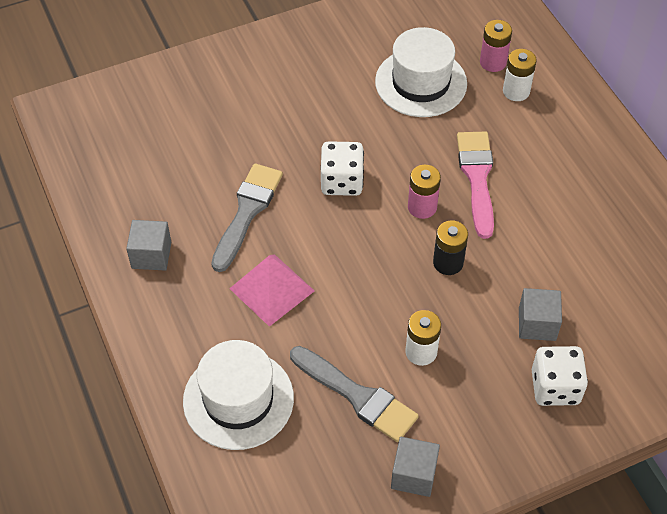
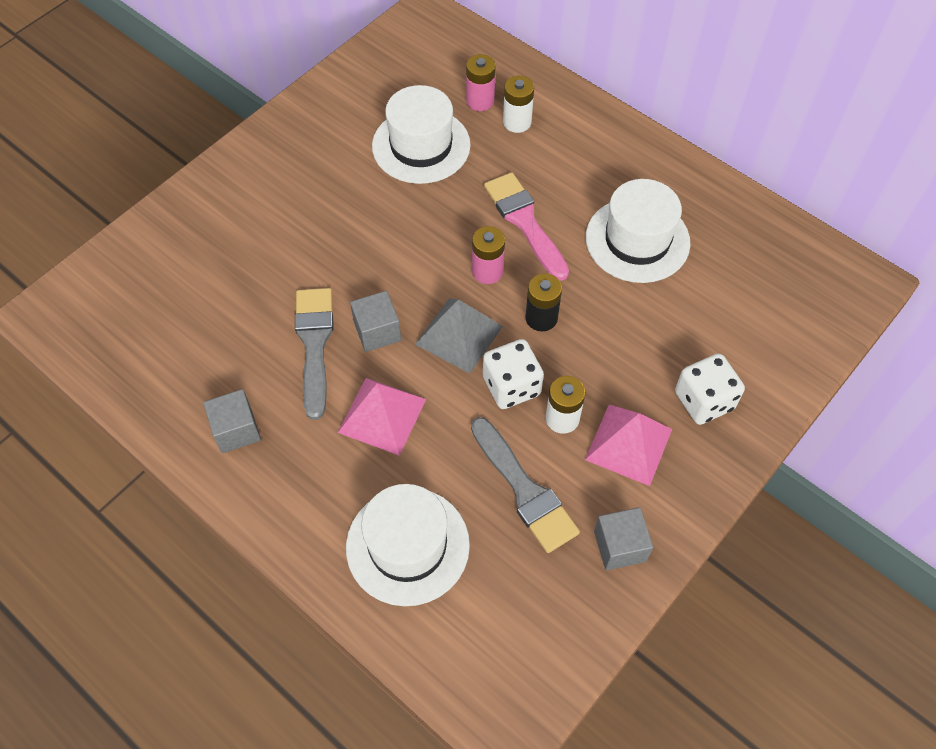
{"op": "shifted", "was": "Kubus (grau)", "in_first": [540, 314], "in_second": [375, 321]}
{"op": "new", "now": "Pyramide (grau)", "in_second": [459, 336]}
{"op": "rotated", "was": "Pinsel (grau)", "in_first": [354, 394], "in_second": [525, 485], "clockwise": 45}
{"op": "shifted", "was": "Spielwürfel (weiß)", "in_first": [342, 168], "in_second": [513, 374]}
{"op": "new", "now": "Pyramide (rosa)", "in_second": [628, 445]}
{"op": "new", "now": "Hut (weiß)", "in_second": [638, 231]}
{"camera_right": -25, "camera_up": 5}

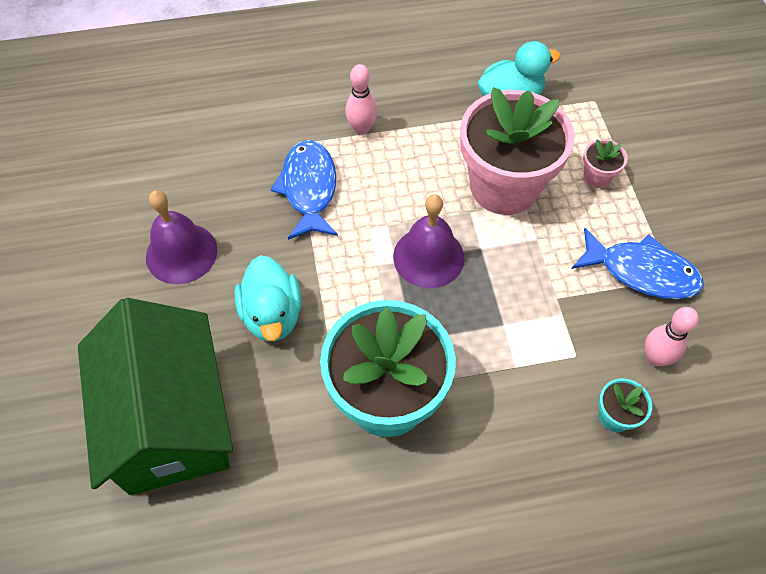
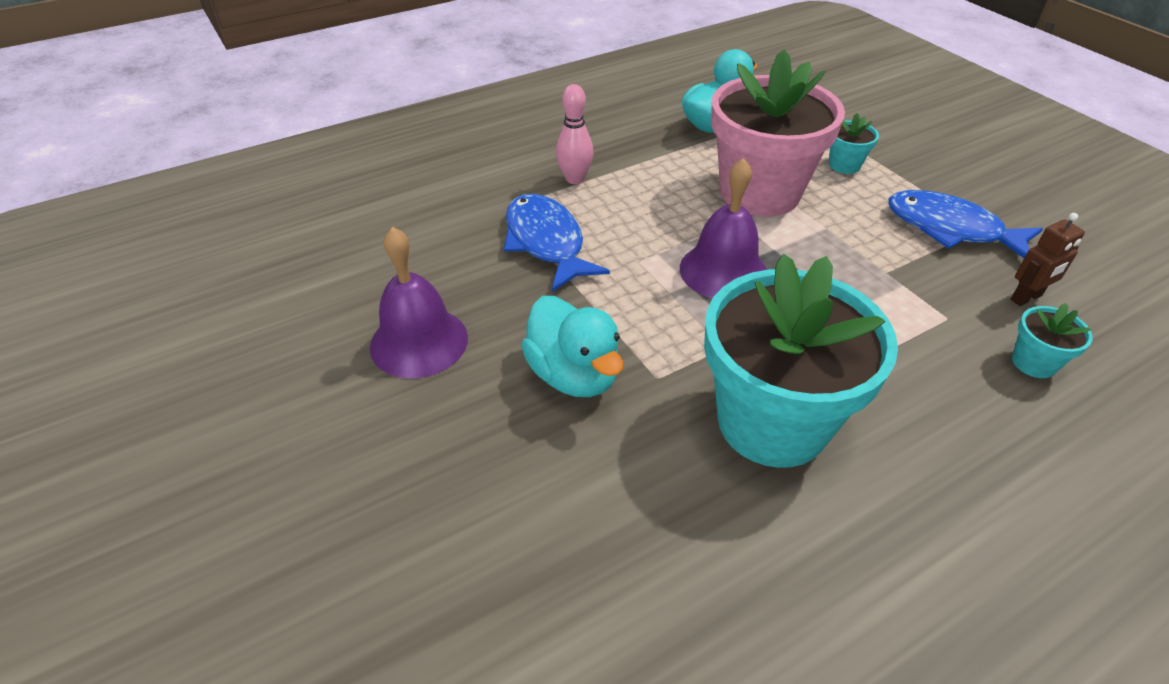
{"op": "repainted", "was": "Blumentopf (rosa)", "now": "Blumentopf (türkis)", "in_first": [605, 163], "in_second": [854, 143]}
{"op": "rotated", "was": "Fisch (blau)", "in_first": [638, 263], "in_second": [965, 224], "clockwise": -150}
{"op": "swapped", "was": "Bowlingkegel (rosa)", "now": "Roboter (braun)", "in_first": [672, 337], "in_second": [1048, 259]}
{"op": "gone", "was": "Haus (grün)", "in_first": [155, 396]}
{"camera_right": -20, "camera_up": -15}

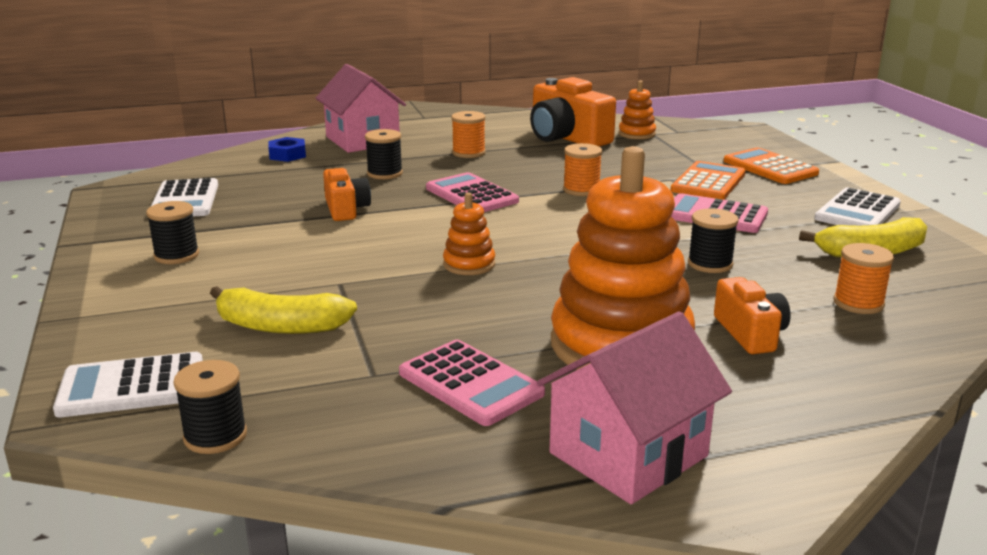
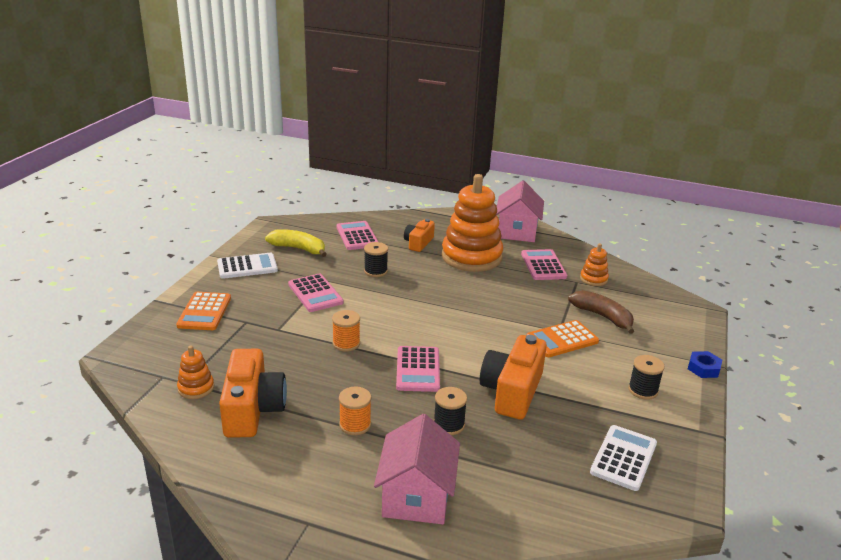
{"op": "swapped", "was": "Garnrolle (orange)", "now": "Taschenrechner (rosa)", "in_first": [863, 278], "in_second": [357, 235]}
{"op": "scaled", "was": "Kamera (orange)", "in_first": [347, 194], "in_second": [513, 377], "ratio": 1.71}
{"op": "rotated", "was": "Haus (rosa)", "in_first": [634, 407], "in_second": [520, 211], "clockwise": -75}
{"op": "shifted", "was": "Taschenrechner (orange)", "in_first": [708, 180], "in_second": [562, 338]}
{"op": "repainted", "was": "Banane (gelb)", "now": "Banane (braun)", "in_first": [283, 310], "in_second": [601, 312]}
{"op": "shifted", "was": "Stapelspielzeug (orange)", "in_first": [469, 234], "in_second": [594, 264]}
{"op": "shifted", "was": "Sechskantmutter (blau)", "in_first": [287, 149], "in_second": [705, 364]}
{"op": "gone", "was": "Taschenrechner (weiß)", "in_first": [128, 384]}
{"op": "gone", "was": "Garnrolle (schwarz)", "in_first": [210, 407]}
{"camera_right": -145, "camera_up": 5}

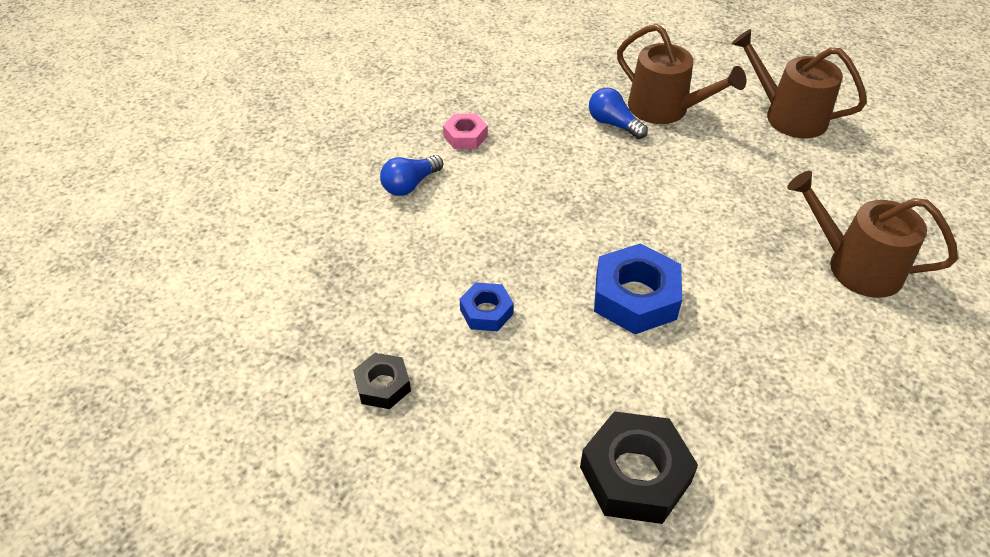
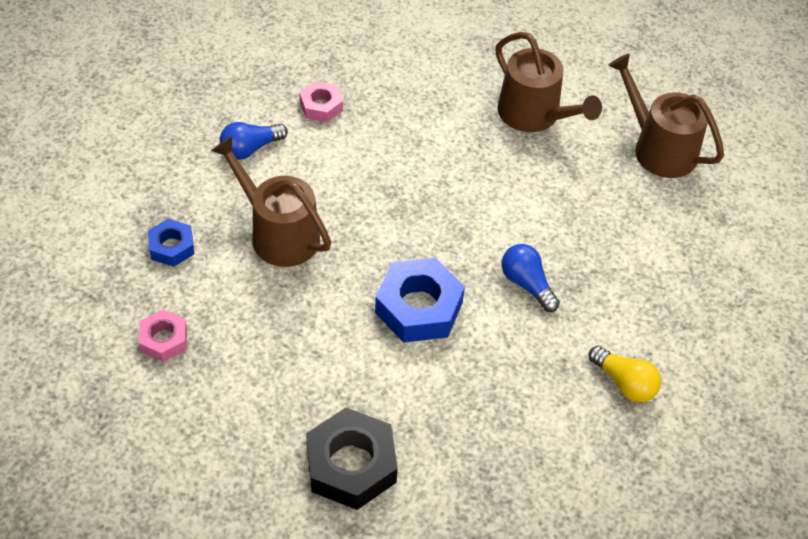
{"op": "repainted", "was": "Sechskantmutter (schwarz)", "now": "Sechskantmutter (rosa)", "in_first": [382, 381], "in_second": [163, 336]}
{"op": "shifted", "was": "Sechskantmutter (blau)", "in_first": [487, 307], "in_second": [171, 243]}
{"op": "shifted", "was": "Gießkanne (braun)", "in_first": [872, 234], "in_second": [271, 201]}
{"op": "shifted", "was": "Glühbirne (blau)", "in_first": [618, 113], "in_second": [531, 278]}
{"op": "new", "now": "Glühbirne (gelb)", "in_second": [625, 374]}
{"camera_right": 10, "camera_up": 5}

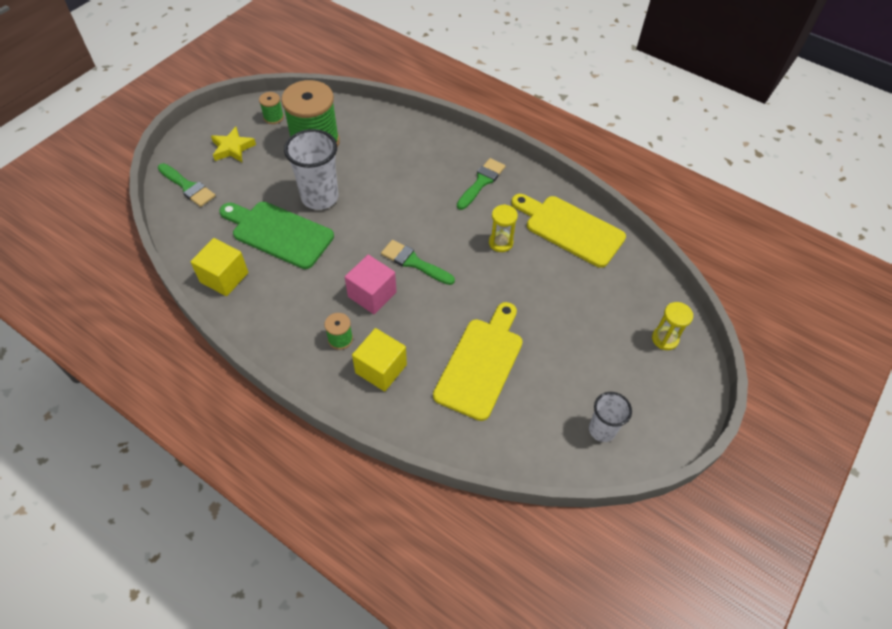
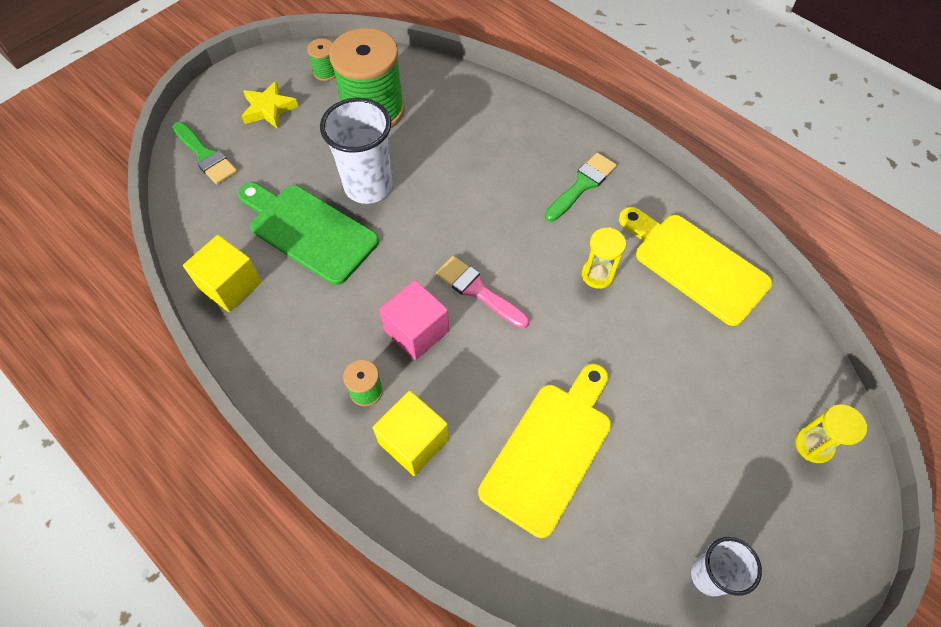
{"op": "repainted", "was": "Pinsel (grün)", "now": "Pinsel (rosa)", "in_first": [418, 262], "in_second": [482, 292]}
{"camera_right": 10, "camera_up": 5}

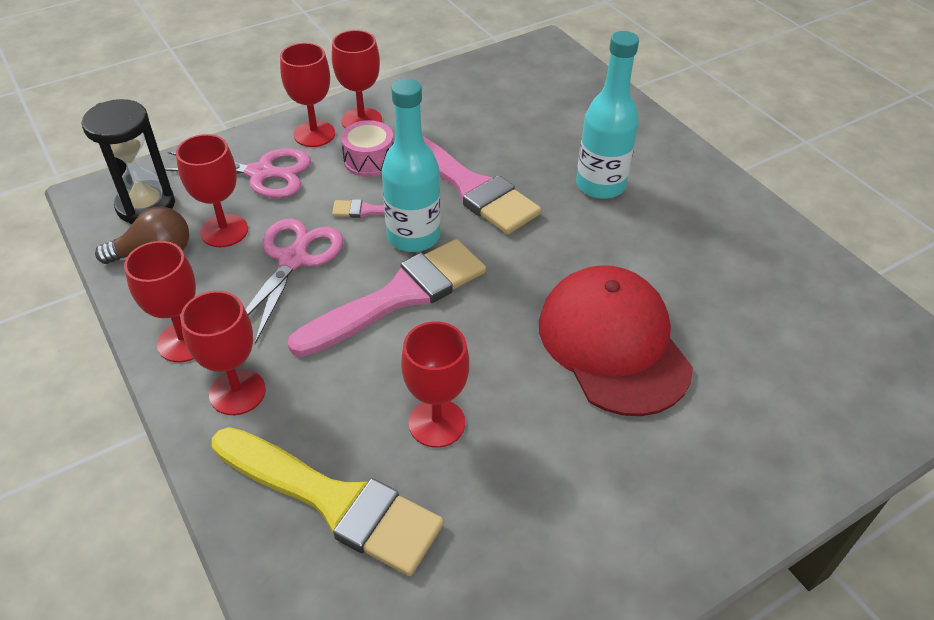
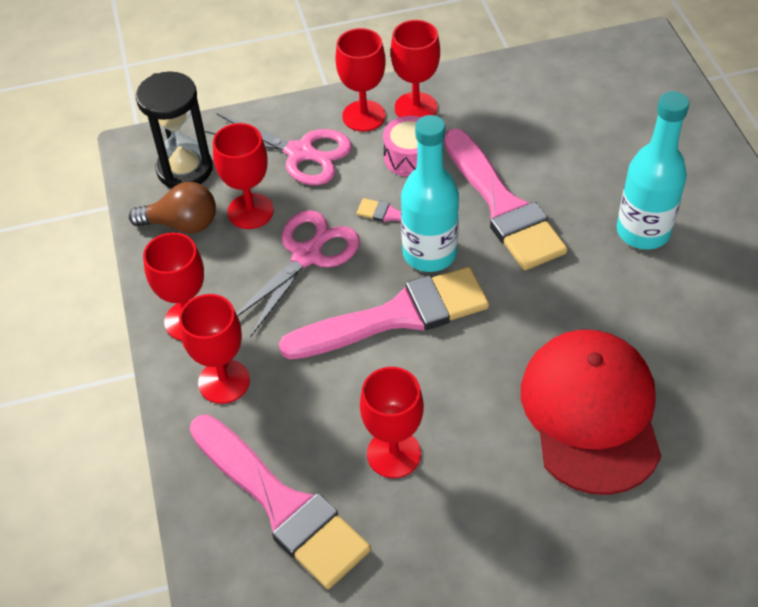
{"op": "repainted", "was": "Pinsel (gelb)", "now": "Pinsel (rosa)", "in_first": [328, 501], "in_second": [280, 501]}
{"camera_right": 20, "camera_up": 5}

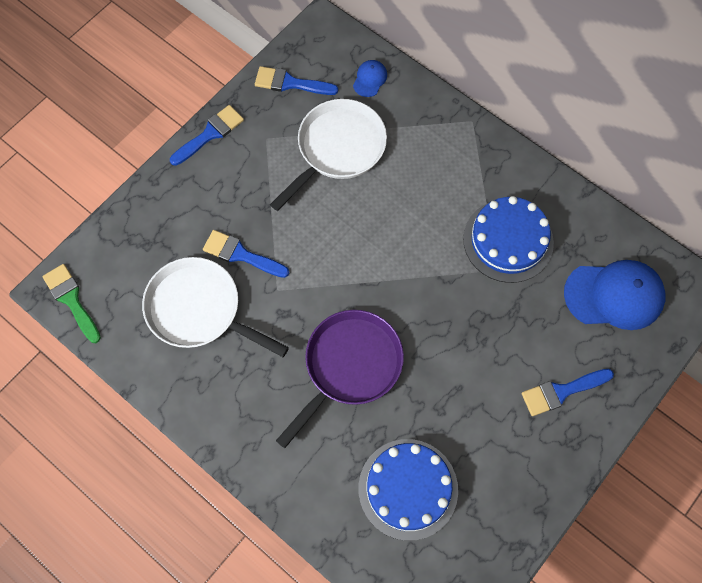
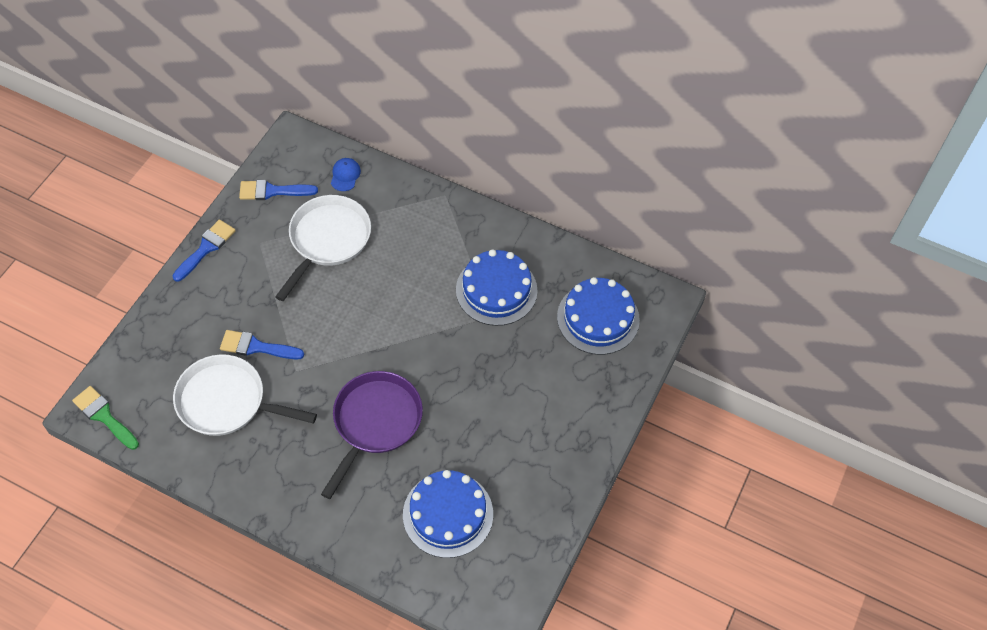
{"op": "swapped", "was": "Kappe (blau)", "now": "Kuchen (blau)", "in_first": [614, 295], "in_second": [598, 316]}
{"op": "gone", "was": "Pinsel (blau)", "in_first": [568, 392]}
{"camera_right": -15, "camera_up": -10}

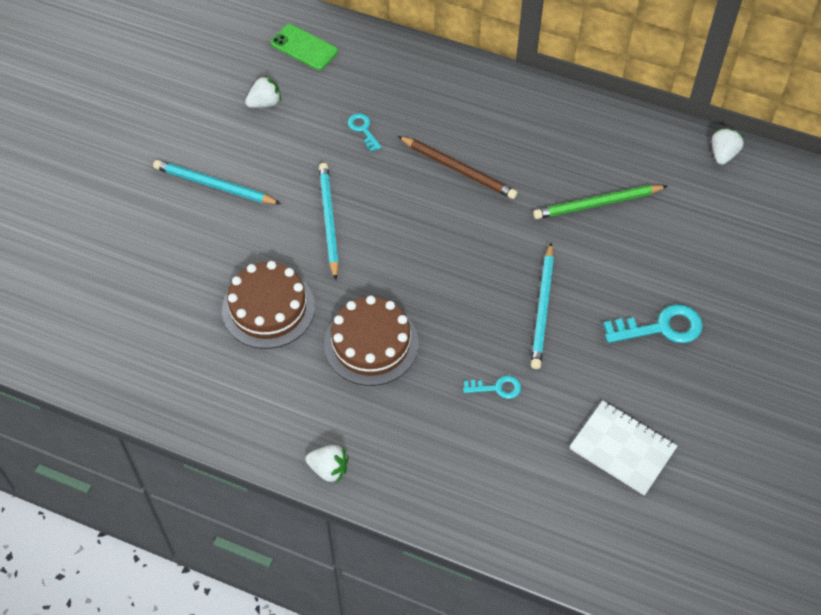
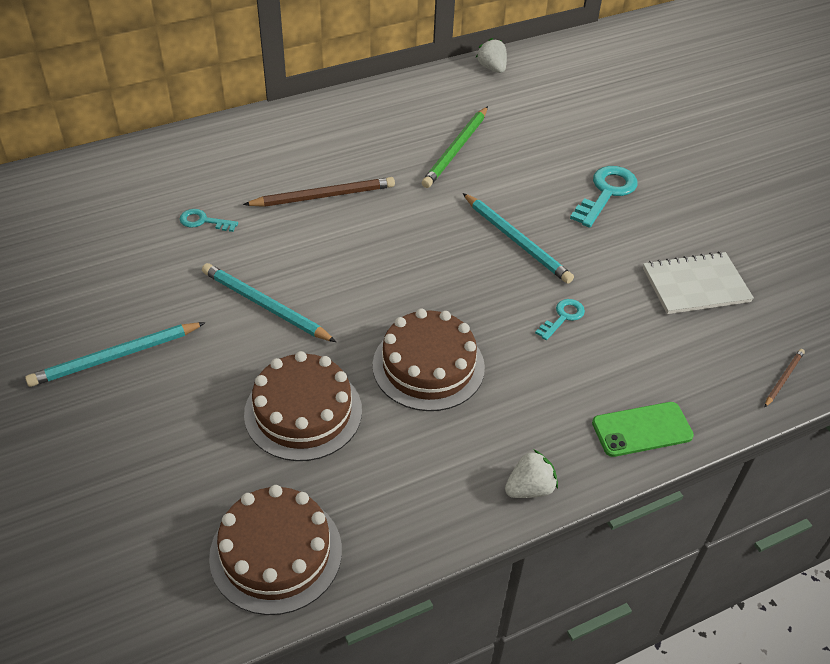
{"op": "new", "now": "Kuchen (braun)", "in_second": [275, 550]}
{"op": "shifted", "was": "Handy (grün)", "in_first": [304, 47], "in_second": [643, 429]}
{"op": "new", "now": "Bleistift (braun)", "in_second": [785, 378]}
{"op": "gone", "was": "Erdbeere (weiß)", "in_first": [263, 91]}
{"camera_right": -50, "camera_up": -10}

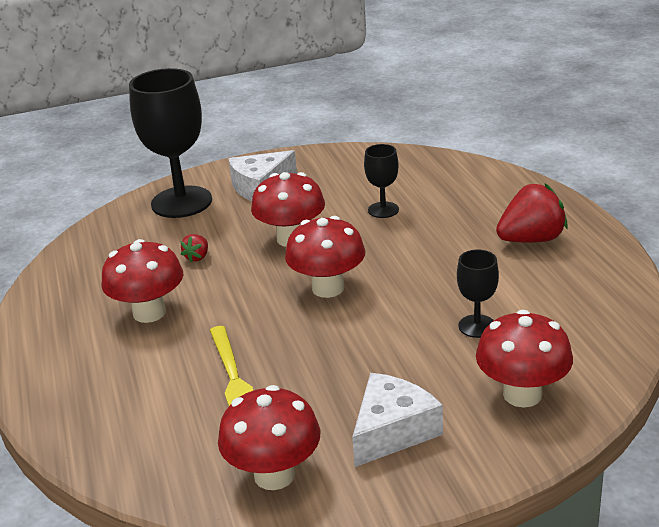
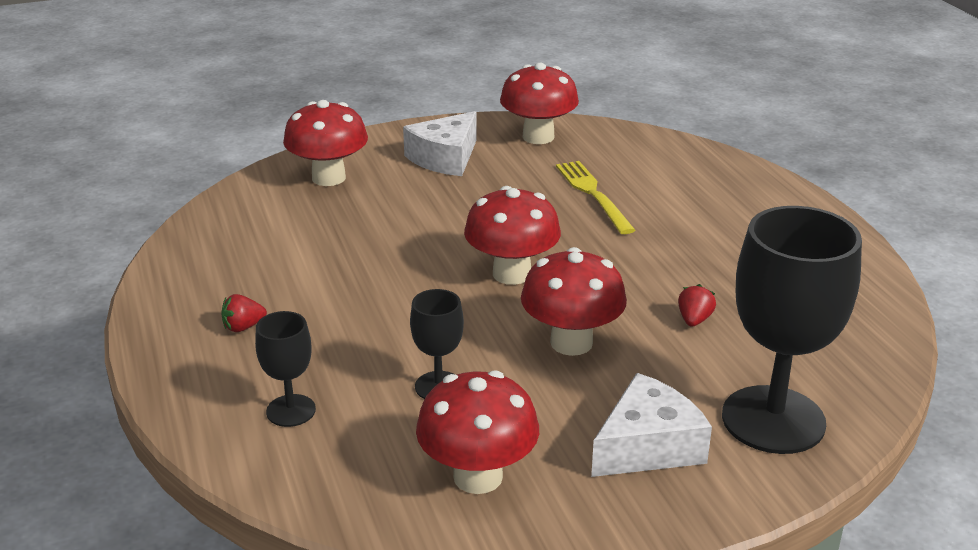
{"op": "scaled", "was": "Erdbeere (rot)", "in_first": [532, 213], "in_second": [244, 313], "ratio": 0.47}
{"op": "shifted", "was": "Kelch (schwarz)", "in_first": [478, 294], "in_second": [285, 369]}
{"op": "shifted", "was": "Pilz (rot)", "in_first": [142, 281], "in_second": [477, 432]}
{"camera_right": 175, "camera_up": 0}

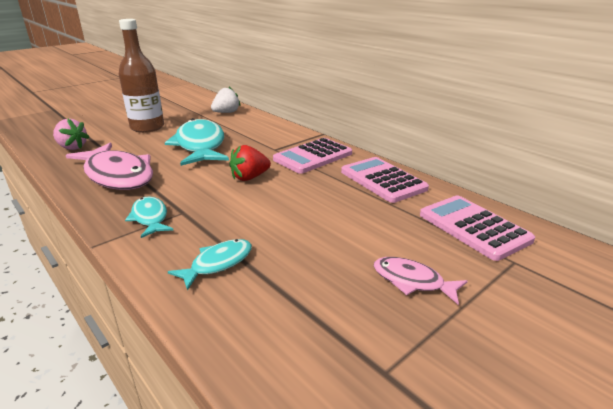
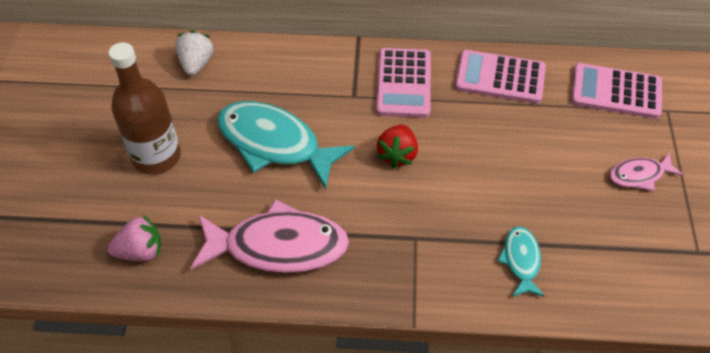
{"op": "gone", "was": "Fisch (türkis)", "in_first": [149, 217]}
{"camera_right": -45, "camera_up": 25}

